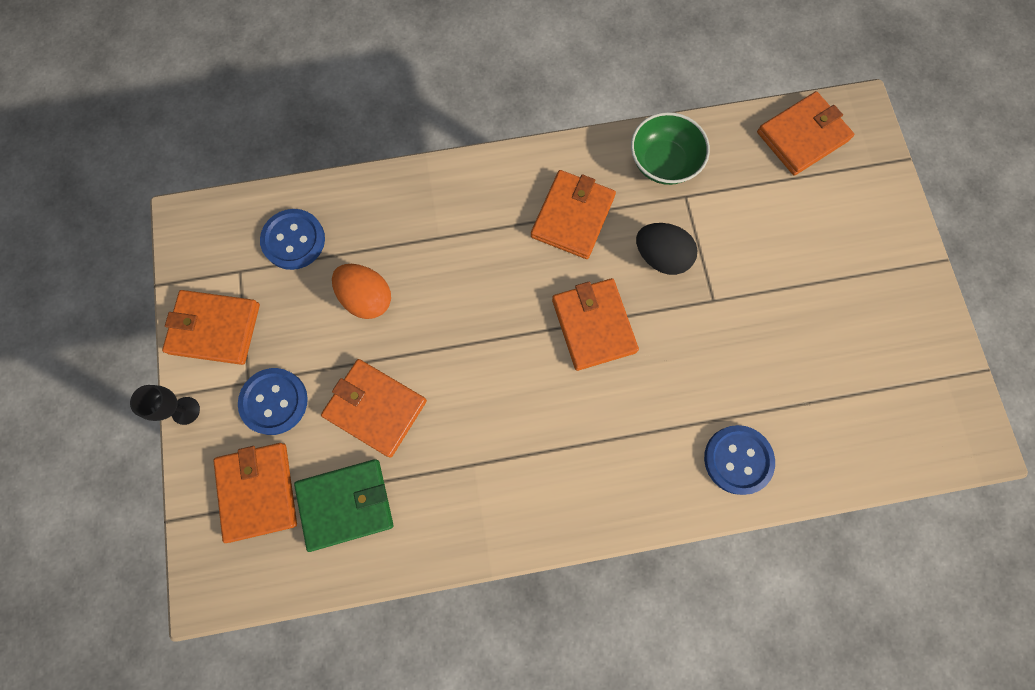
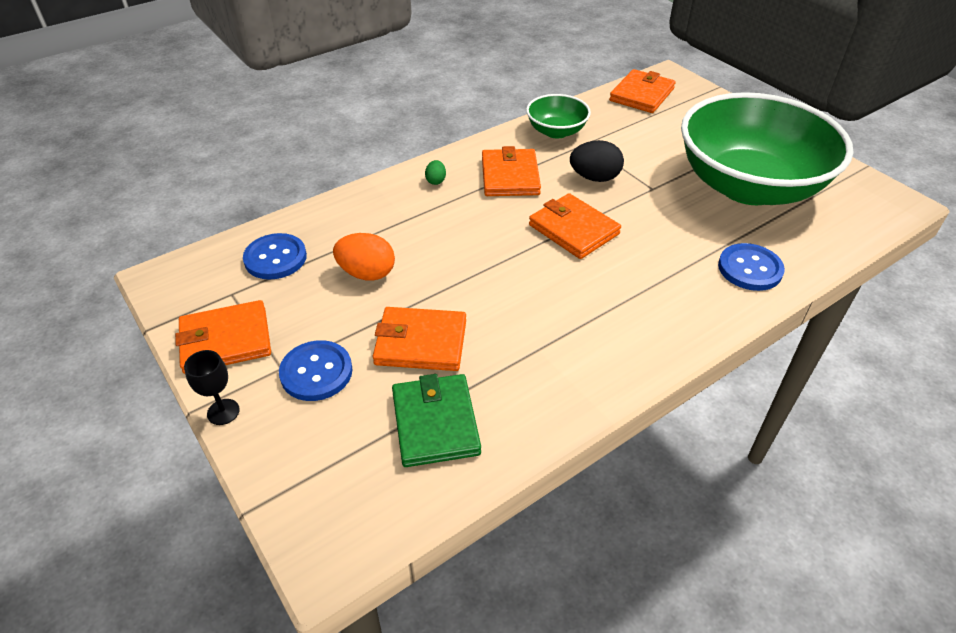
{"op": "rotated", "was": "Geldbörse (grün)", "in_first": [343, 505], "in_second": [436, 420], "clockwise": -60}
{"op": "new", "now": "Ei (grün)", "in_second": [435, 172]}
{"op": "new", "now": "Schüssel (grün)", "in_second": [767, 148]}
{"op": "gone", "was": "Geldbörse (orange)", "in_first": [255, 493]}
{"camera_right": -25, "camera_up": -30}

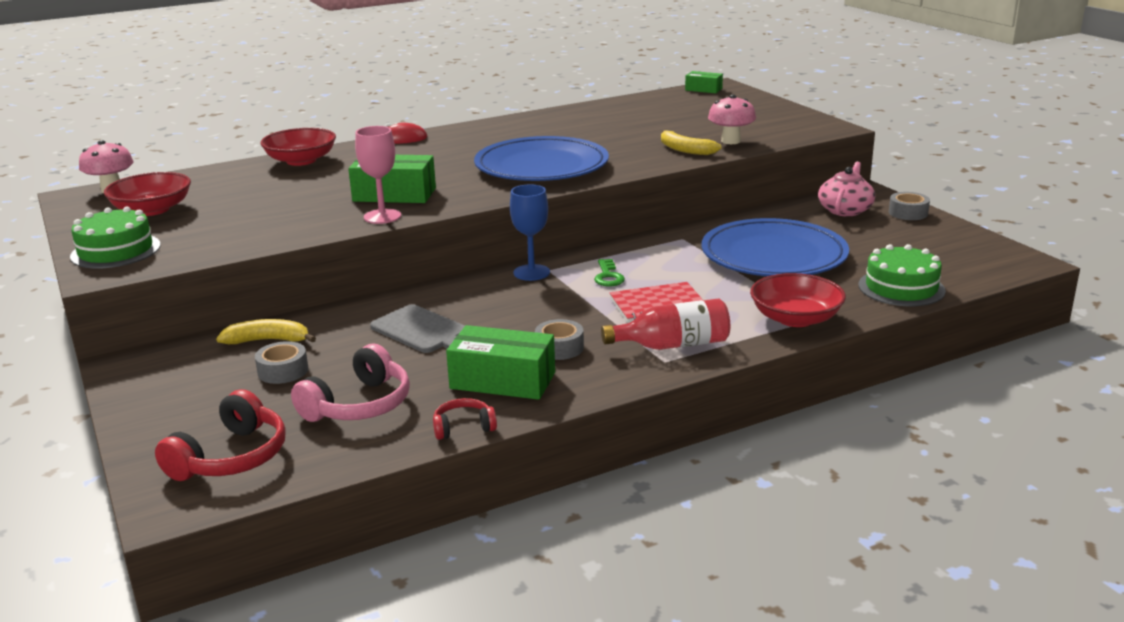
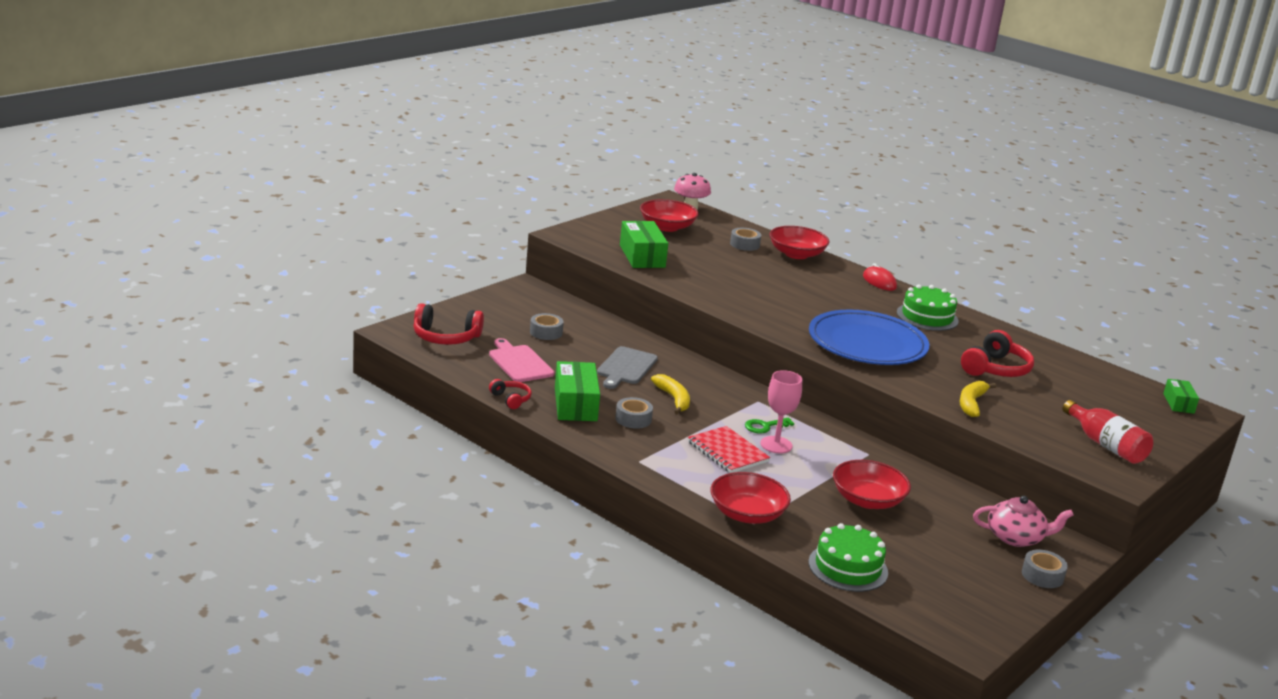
{"op": "swapped", "was": "Kopfhörer (rosa)", "now": "Schneidebrett (rosa)", "in_first": [350, 383], "in_second": [521, 360]}
{"op": "shifted", "was": "Schachtel (grün)", "in_first": [392, 179], "in_second": [644, 244]}
{"op": "shifted", "was": "Banane (gelb)", "in_first": [266, 331], "in_second": [670, 394]}
{"op": "new", "now": "Klebeband (grau)", "in_second": [745, 239]}
{"op": "shifted", "was": "Kelch (rosa)", "in_first": [378, 175], "in_second": [781, 411]}
{"op": "swapped", "was": "Teller (blau)", "now": "Schüssel (rot)", "in_first": [775, 247], "in_second": [872, 484]}
{"op": "shifted", "was": "Kuchen (grün)", "in_first": [115, 237], "in_second": [928, 307]}
{"op": "new", "now": "Kopfhörer (rot)", "in_second": [997, 353]}
{"op": "shifted", "was": "Flasche (rot)", "in_first": [665, 324], "in_second": [1108, 432]}
{"op": "gone", "was": "Kelch (blau)", "in_first": [530, 232]}
{"op": "gone", "was": "Pilz (rosa)", "in_first": [732, 119]}
{"camera_right": 65, "camera_up": 0}

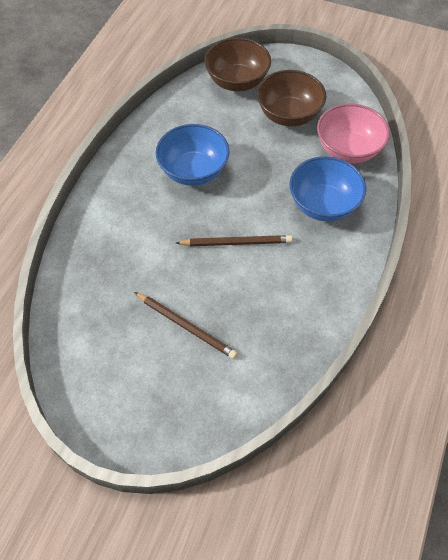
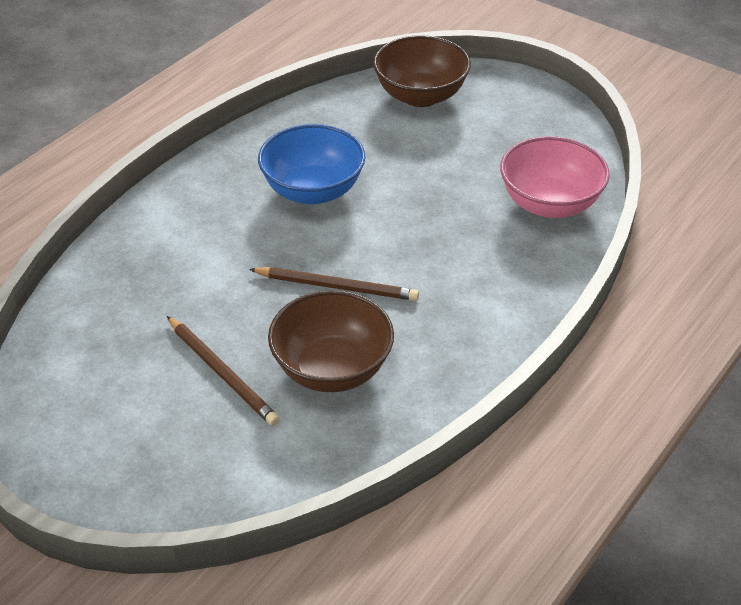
{"op": "shifted", "was": "Schüssel (braun)", "in_first": [291, 98], "in_second": [331, 341]}
{"op": "gone", "was": "Schüssel (blau)", "in_first": [327, 189]}
{"camera_right": 15, "camera_up": -15}

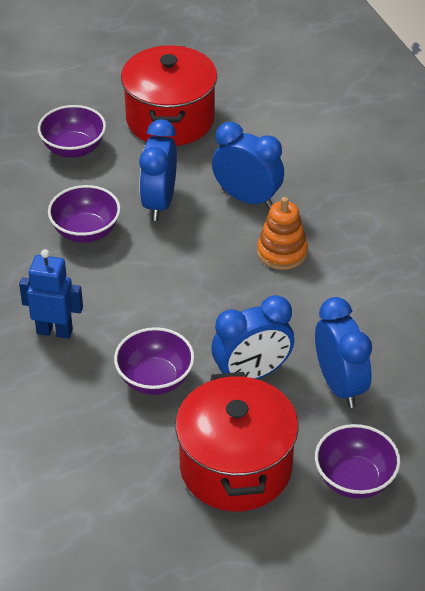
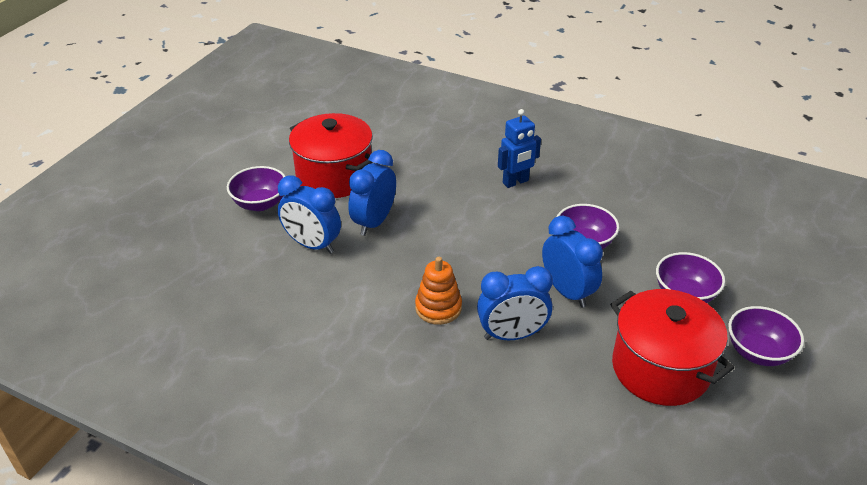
{"op": "shifted", "was": "Schüssel (lila)", "in_first": [154, 361], "in_second": [766, 336]}
{"camera_right": 140, "camera_up": -5}

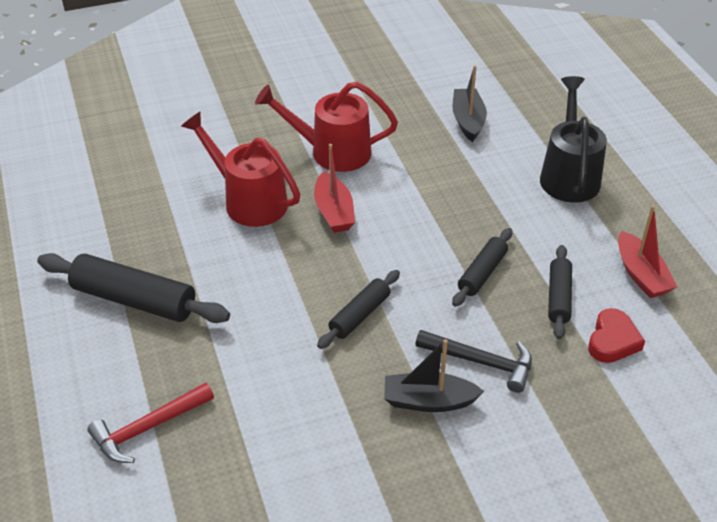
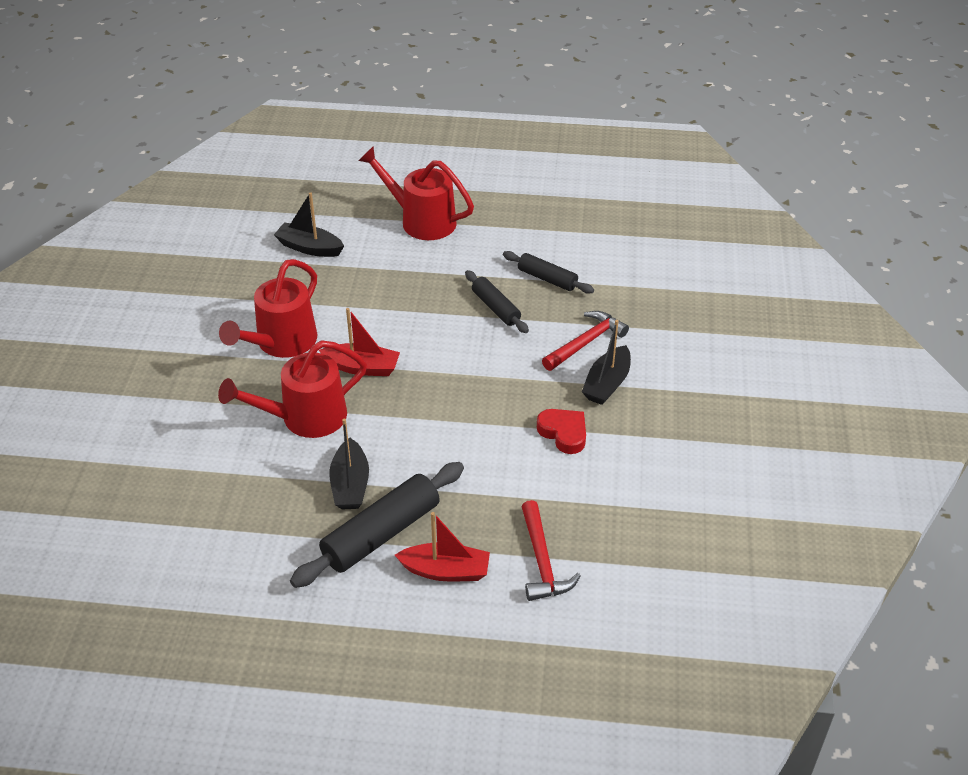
{"op": "new", "now": "Boot (schwarz)", "in_second": [349, 463]}
{"op": "repainted", "was": "Gießkanne (schwarz)", "now": "Gießkanne (rot)", "in_first": [573, 139], "in_second": [416, 193]}
{"op": "shifted", "was": "Boot (rot)", "in_first": [647, 251], "in_second": [442, 546]}
{"op": "shifted", "was": "Herz (rot)", "in_first": [616, 335], "in_second": [561, 431]}
{"op": "repainted", "was": "Hammer (schwarz)", "now": "Hammer (rot)", "in_first": [473, 361], "in_second": [585, 341]}
{"op": "gone", "was": "Nudelholz (schwarz)", "in_first": [358, 309]}
{"camera_right": -65, "camera_up": 0}

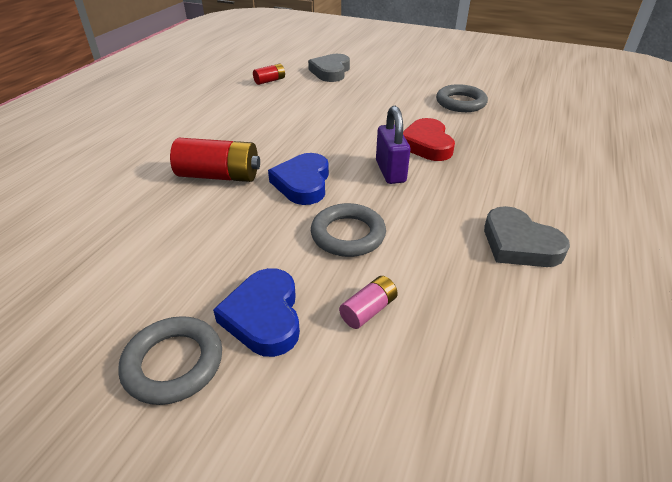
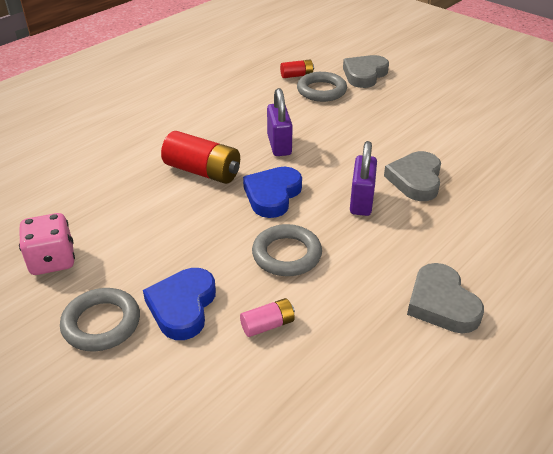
{"op": "new", "now": "Spielwürfel (rosa)", "in_second": [47, 244]}
{"op": "new", "now": "Vorhängeschloss (lila)", "in_second": [280, 122]}
{"op": "shifted", "was": "Ring (grau)", "in_first": [462, 98], "in_second": [322, 87]}
{"op": "repainted", "was": "Herz (rot)", "now": "Herz (grau)", "in_first": [429, 139], "in_second": [412, 176]}
{"camera_right": 20, "camera_up": 0}

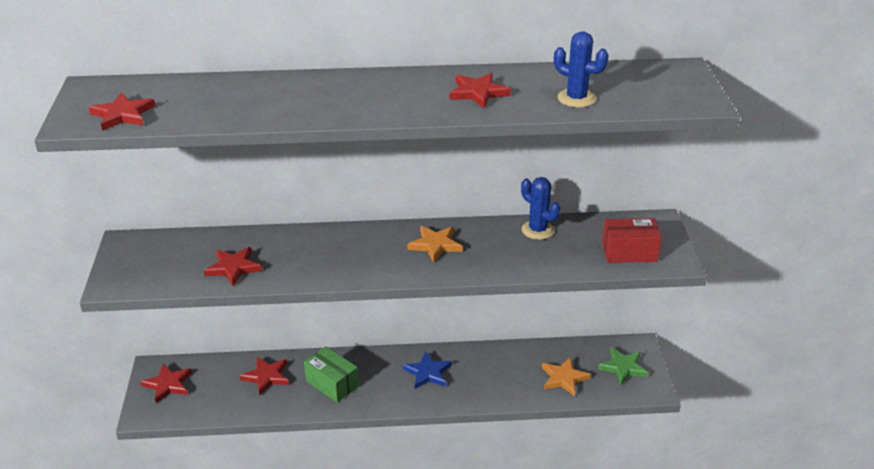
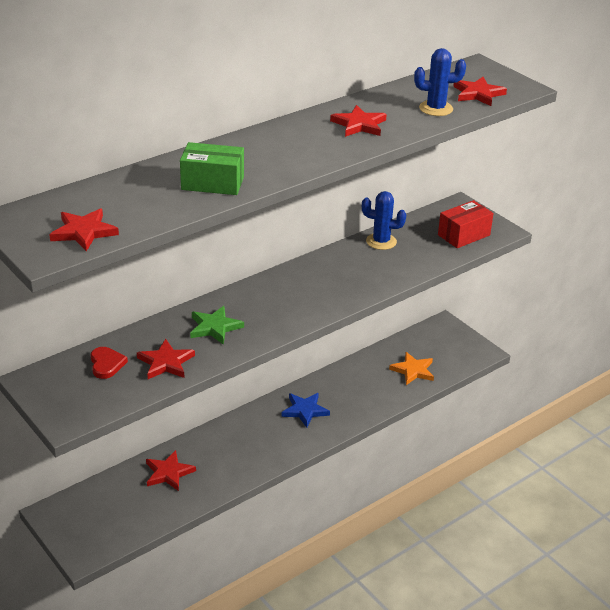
{"op": "new", "now": "Herz (rot)", "in_second": [109, 363]}
{"op": "shifted", "was": "Schachtel (grün)", "in_first": [331, 374], "in_second": [212, 168]}
{"op": "shifted", "was": "Stern (grün)", "in_first": [623, 366], "in_second": [217, 325]}
{"op": "shifted", "was": "Stern (rot)", "in_first": [166, 383], "in_second": [480, 91]}
{"op": "gone", "was": "Stern (orange)", "in_first": [435, 244]}
{"camera_right": -35, "camera_up": 0}

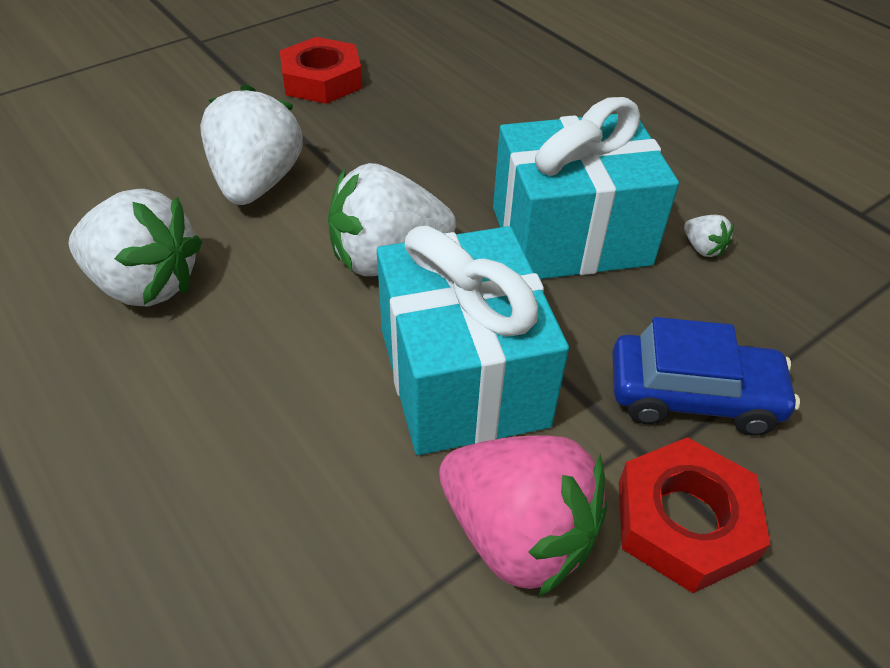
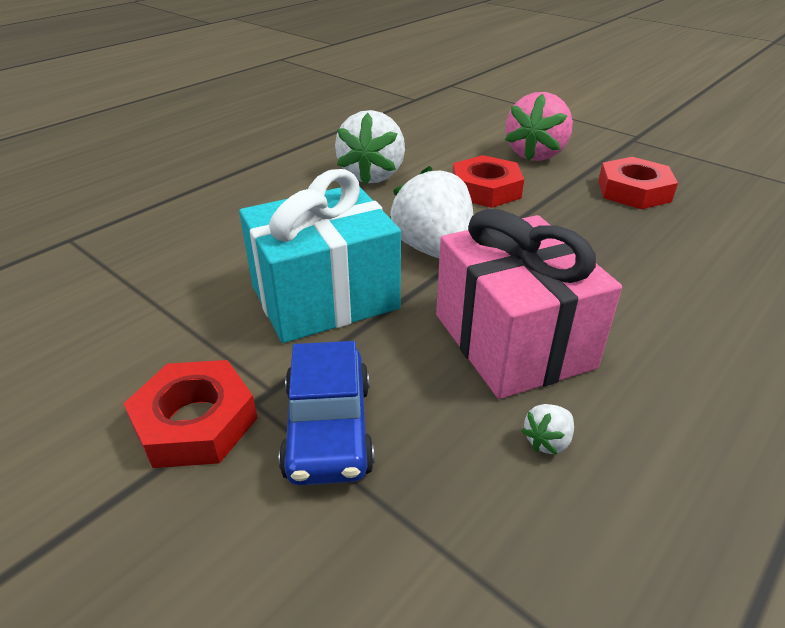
{"op": "repainted", "was": "Geschenk (türkis)", "now": "Geschenk (rosa)", "in_first": [586, 188], "in_second": [529, 304]}
{"op": "swapped", "was": "Erdbeere (weiß)", "now": "Sechskantmutter (rot)", "in_first": [251, 144], "in_second": [488, 181]}
{"op": "shifted", "was": "Erdbeere (rosa)", "in_first": [523, 516], "in_second": [539, 126]}
{"camera_right": 80, "camera_up": -10}

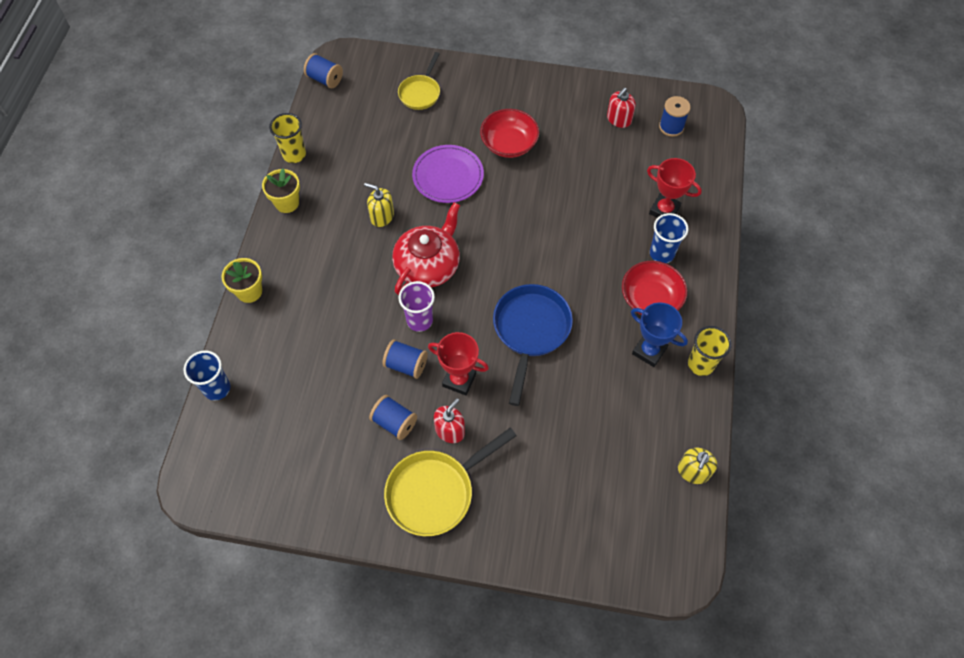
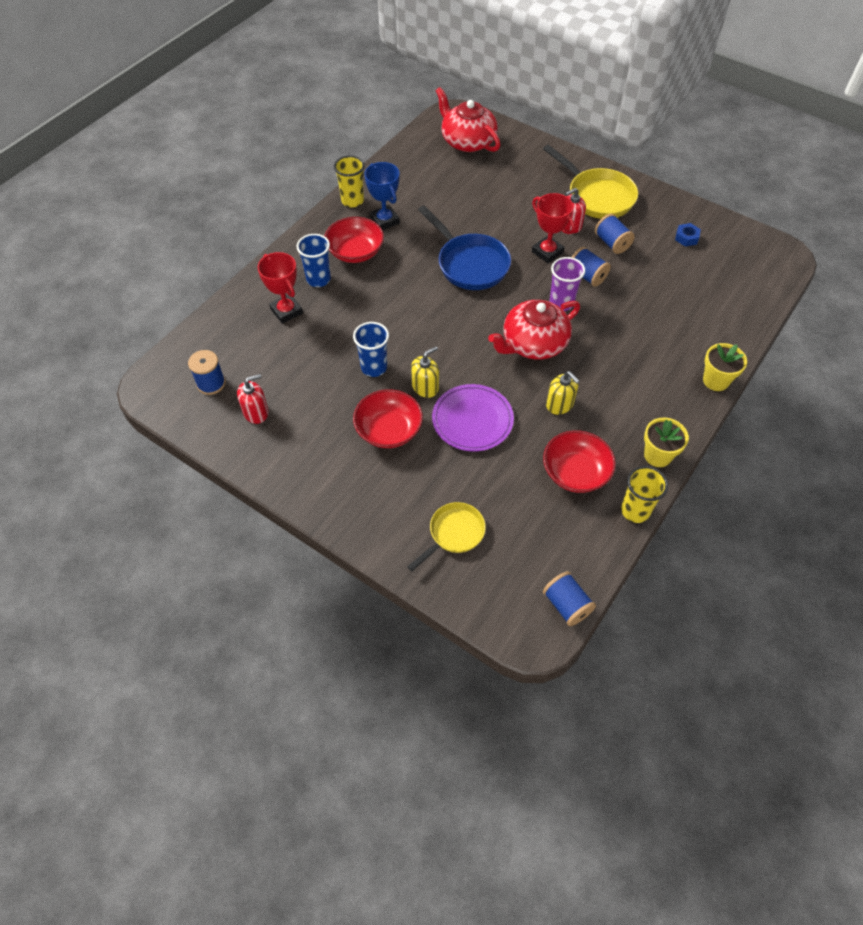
{"op": "shifted", "was": "Becher (blau)", "in_first": [206, 375], "in_second": [371, 349]}
{"op": "shifted", "was": "Seifenspender (gelb)", "in_first": [697, 466], "in_second": [425, 372]}
{"op": "rotated", "was": "Pfanne (blau)", "in_first": [533, 345], "in_second": [464, 248], "clockwise": -75}
{"op": "new", "now": "Teekanne (rot)", "in_second": [468, 119]}
{"op": "rotated", "was": "Pfanne (gelb)", "in_first": [450, 482], "in_second": [590, 182], "clockwise": 60}
{"op": "new", "now": "Schüssel (rot)", "in_second": [579, 461]}
{"op": "new", "now": "Sechskantmutter (blau)", "in_second": [688, 235]}
{"camera_right": -155, "camera_up": -5}

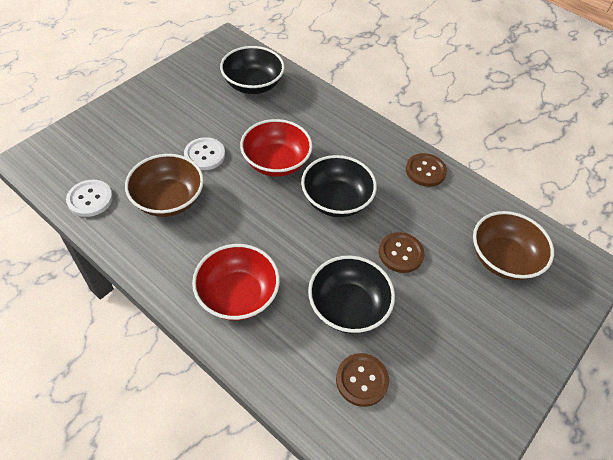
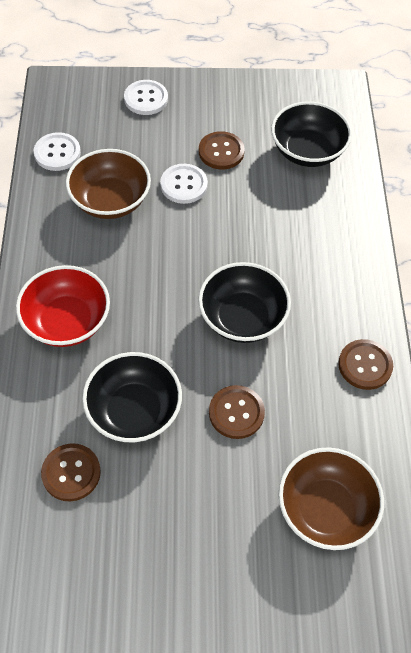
{"op": "new", "now": "Knopf (weiß)", "in_second": [146, 97]}
{"op": "new", "now": "Knopf (braun)", "in_second": [222, 150]}
{"op": "gone", "was": "Schüssel (rot)", "in_first": [276, 148]}
{"camera_right": 50, "camera_up": 5}

